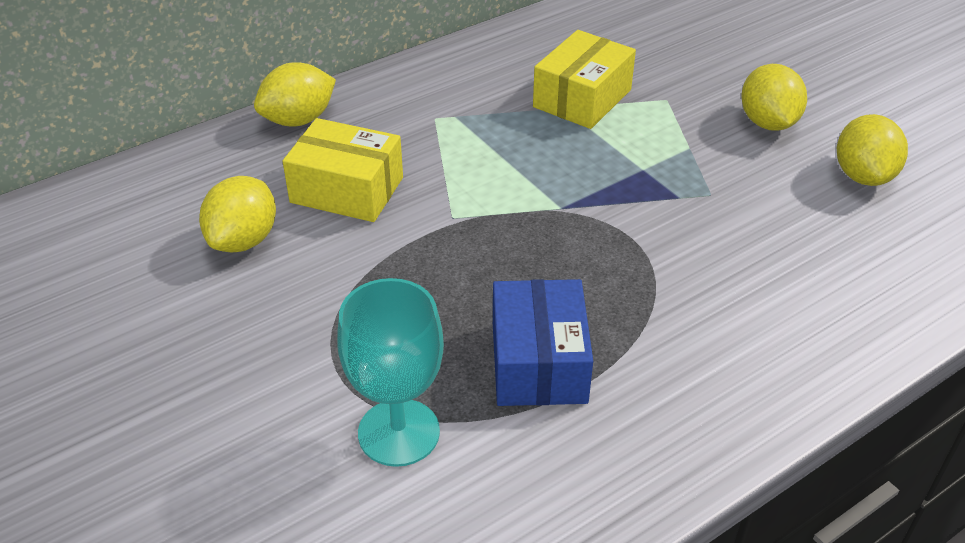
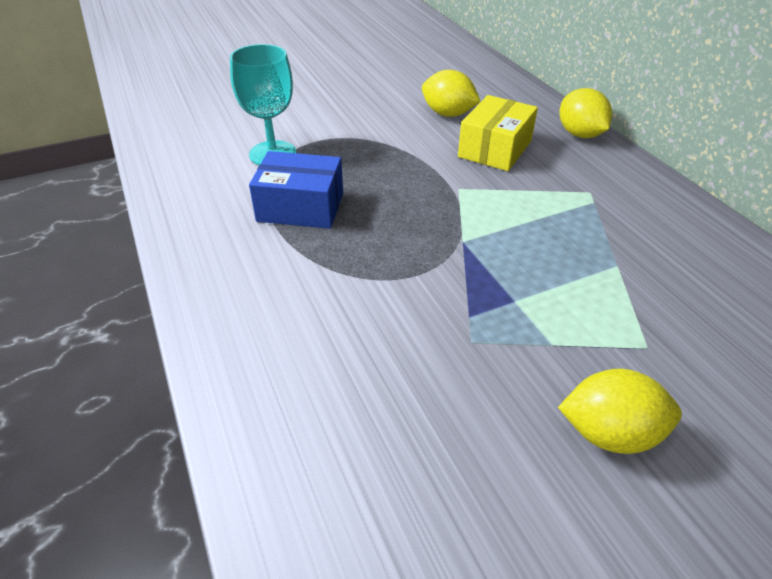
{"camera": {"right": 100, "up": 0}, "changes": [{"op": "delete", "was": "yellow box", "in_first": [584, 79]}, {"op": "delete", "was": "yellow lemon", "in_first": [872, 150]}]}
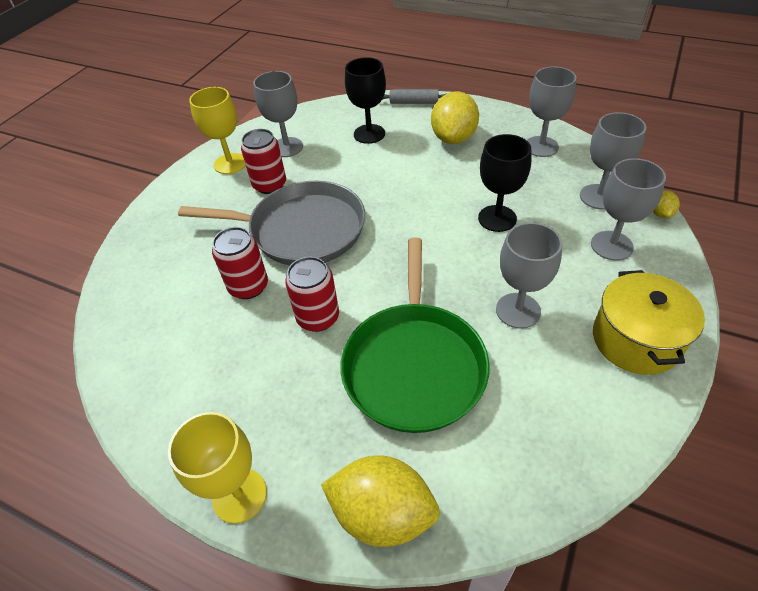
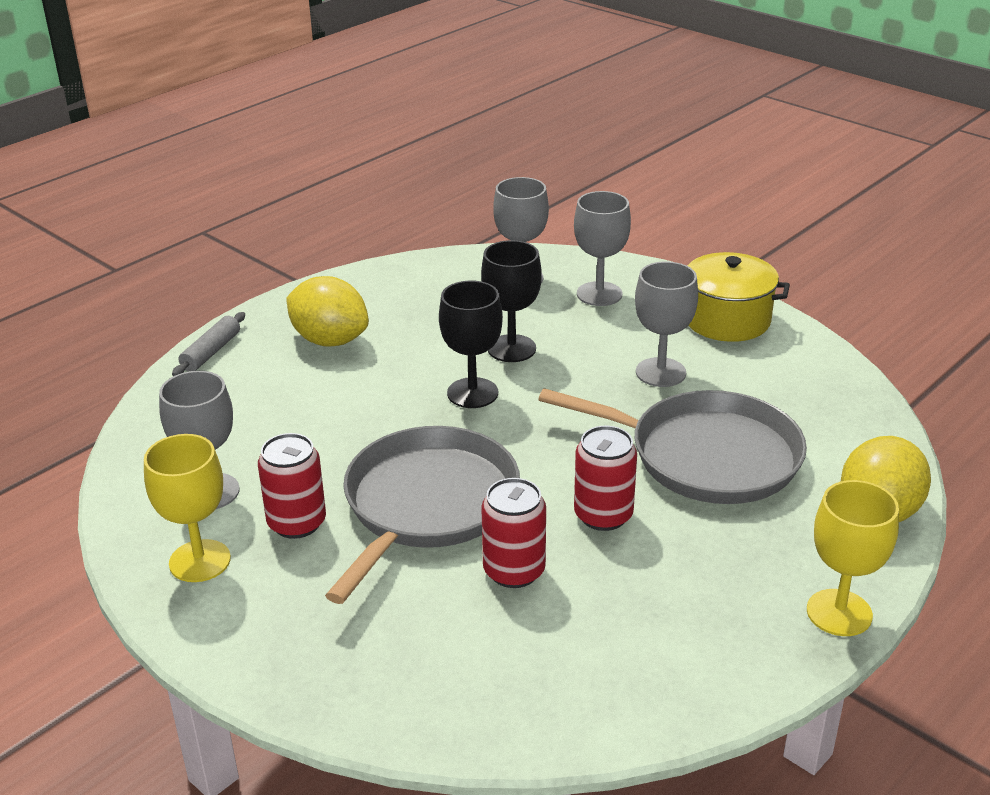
{"camera": {"right": -75, "up": -15}, "changes": [{"op": "move", "was": "jet-black wine glass", "in_first": [365, 100], "in_second": [471, 344]}, {"op": "recolor", "was": "green skillet", "now": "grey skillet", "in_first": [414, 335], "in_second": [672, 446]}, {"op": "delete", "was": "grey wine glass", "in_first": [552, 112]}, {"op": "delete", "was": "yellow lemon", "in_first": [666, 204]}]}
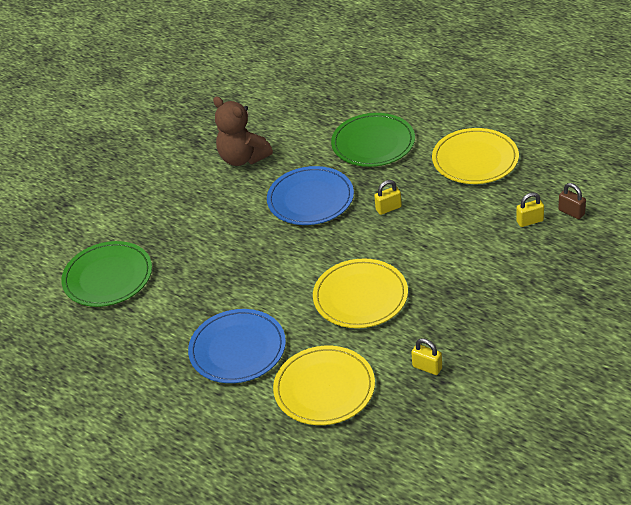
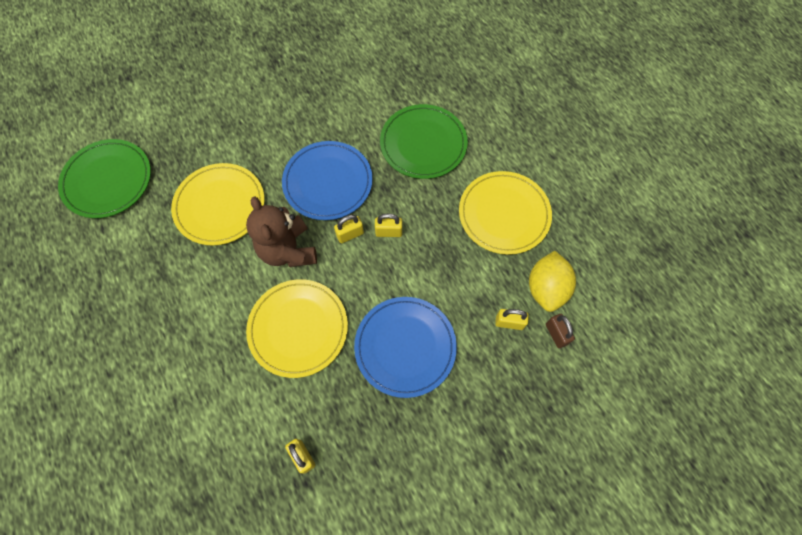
{"camera": {"right": 20, "up": 25}, "changes": [{"op": "move", "was": "yellow plate", "in_first": [324, 385], "in_second": [217, 204]}, {"op": "move", "was": "russet teddy bear", "in_first": [243, 131], "in_second": [281, 231]}, {"op": "insert", "now": "yellow small lock", "in_second": [349, 229]}, {"op": "move", "was": "cobalt plate", "in_first": [237, 346], "in_second": [405, 347]}, {"op": "insert", "now": "yellow lemon", "in_second": [552, 281]}]}
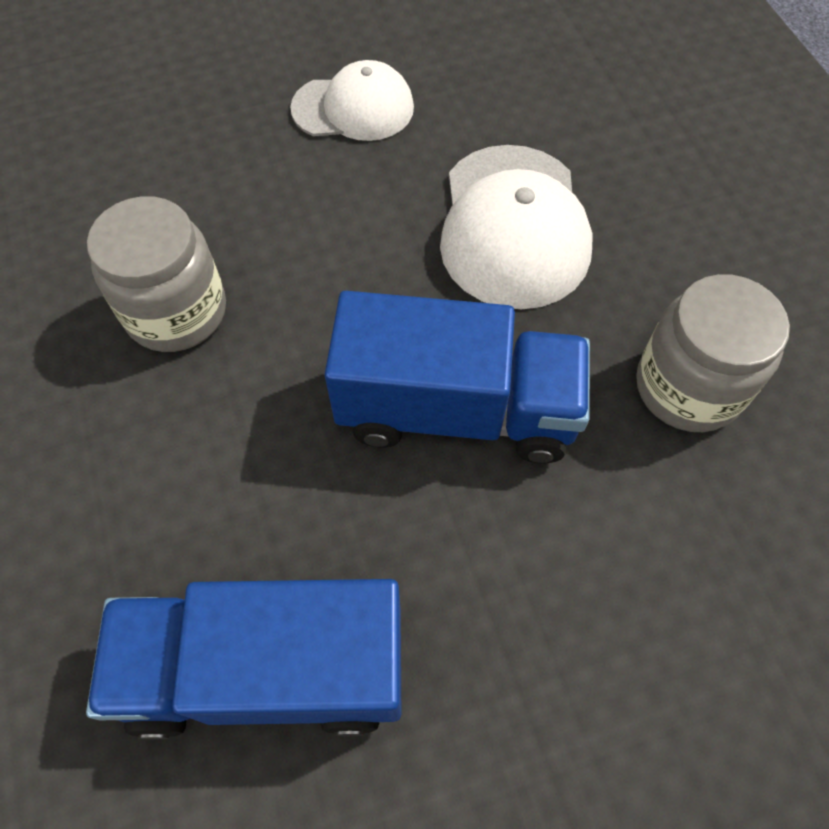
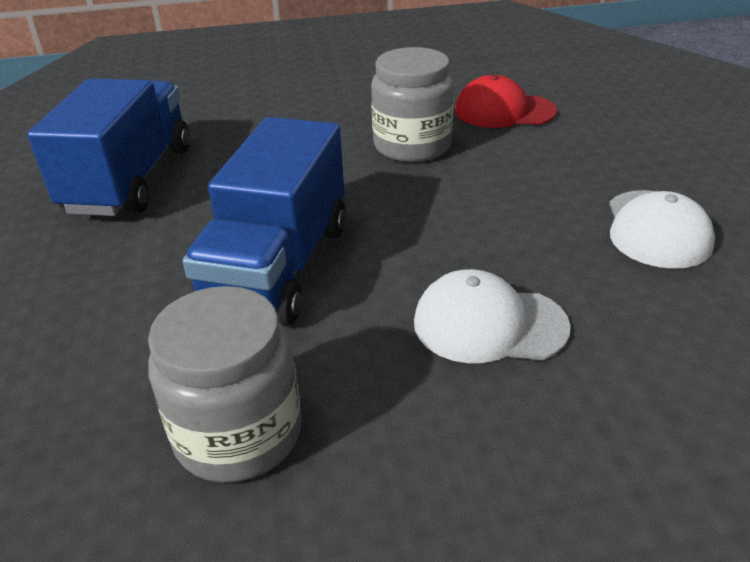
{"camera": {"right": 100, "up": -25}, "changes": [{"op": "resize", "was": "snow-white baseball cap", "in_first": [516, 227], "in_second": [492, 316], "ratio": 0.66}, {"op": "insert", "now": "scarlet baseball cap", "in_second": [506, 101]}]}
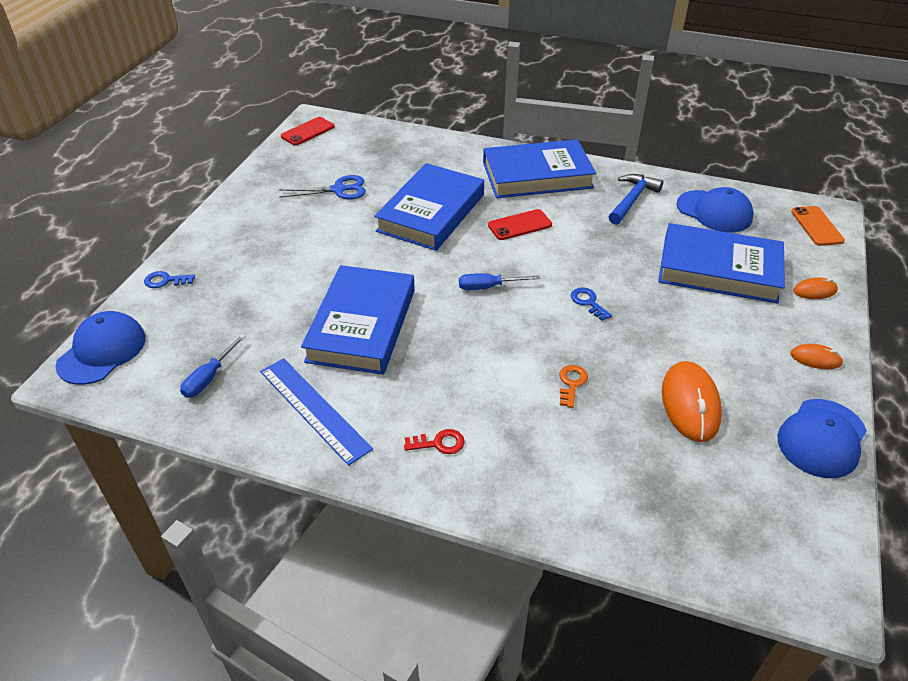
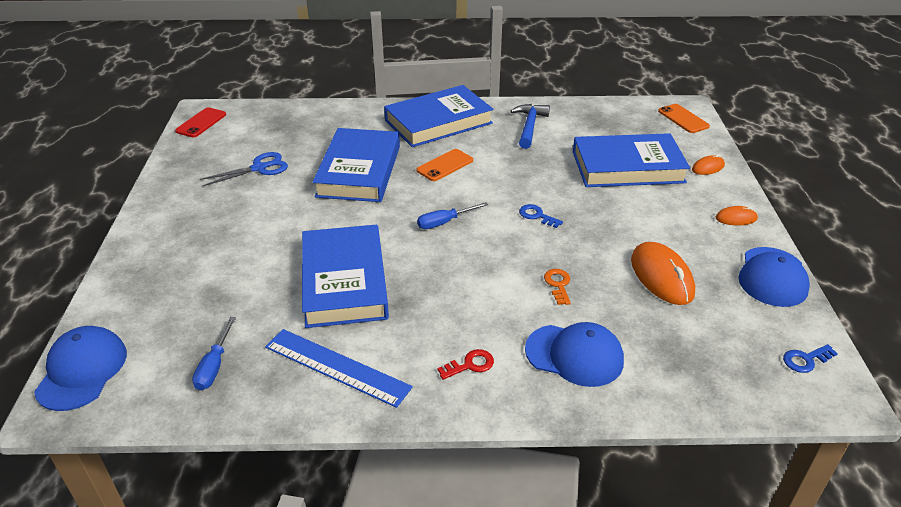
{"camera": {"right": -20, "up": -5}, "changes": [{"op": "recolor", "was": "scarlet phone", "now": "orange-coloured phone", "in_first": [520, 224], "in_second": [444, 165]}, {"op": "move", "was": "cobalt baseball cap", "in_first": [714, 209], "in_second": [574, 354]}, {"op": "move", "was": "cobalt latchkey", "in_first": [169, 279], "in_second": [810, 358]}]}
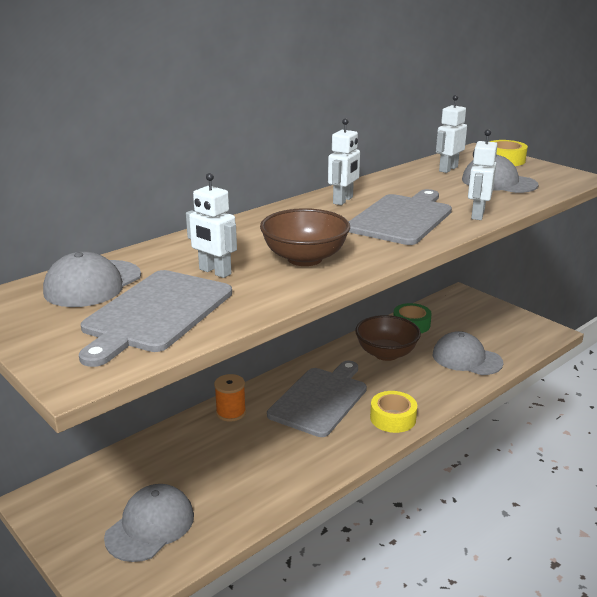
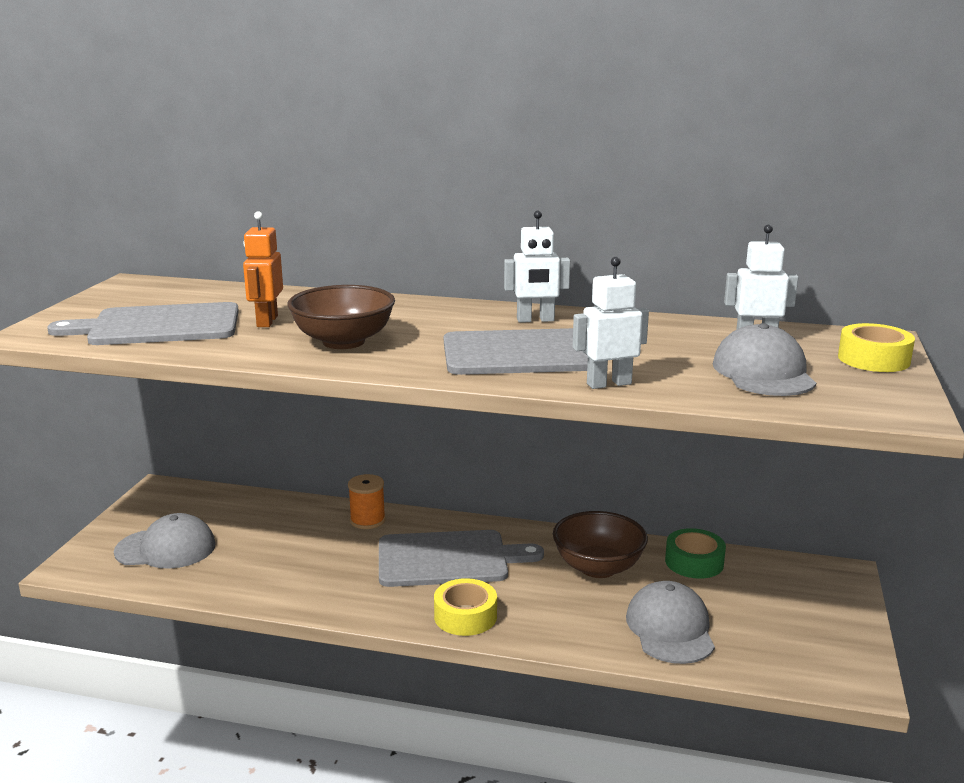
{"camera": {"right": 55, "up": -5}, "changes": [{"op": "recolor", "was": "snow-white robot", "now": "orange-coloured robot", "in_first": [211, 225], "in_second": [263, 269]}, {"op": "delete", "was": "grey baseball cap", "in_first": [92, 279]}]}
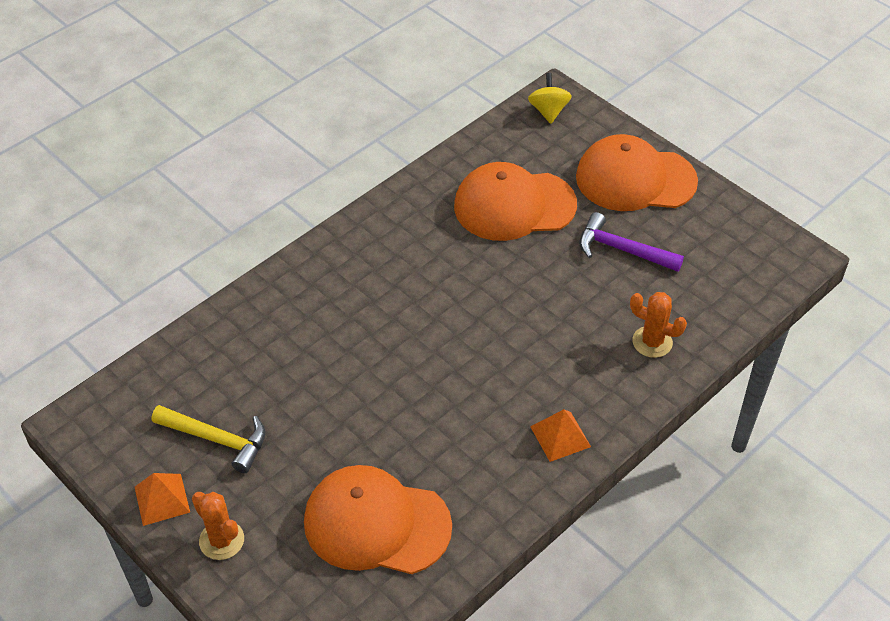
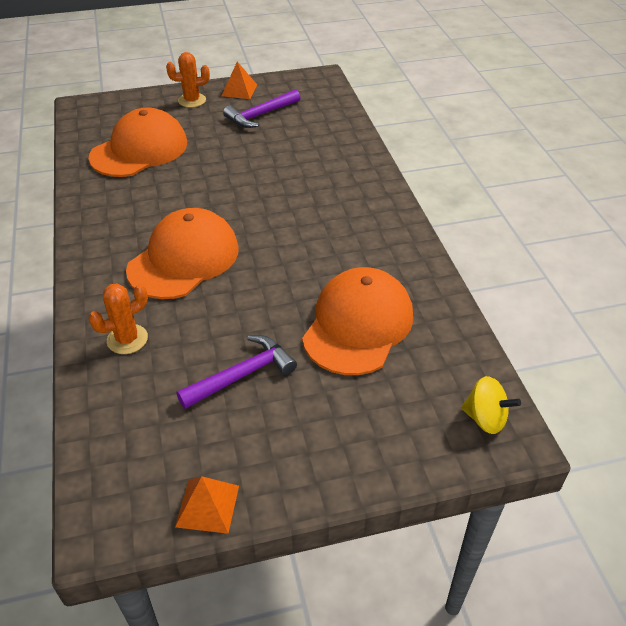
{"camera": {"right": 120, "up": -5}, "changes": [{"op": "move", "was": "orange-coloured baseball cap", "in_first": [637, 172], "in_second": [182, 253]}, {"op": "move", "was": "orange-coloured pyramid", "in_first": [560, 435], "in_second": [207, 505]}, {"op": "recolor", "was": "yellow hammer", "now": "royal purple hammer", "in_first": [208, 439], "in_second": [262, 108]}]}
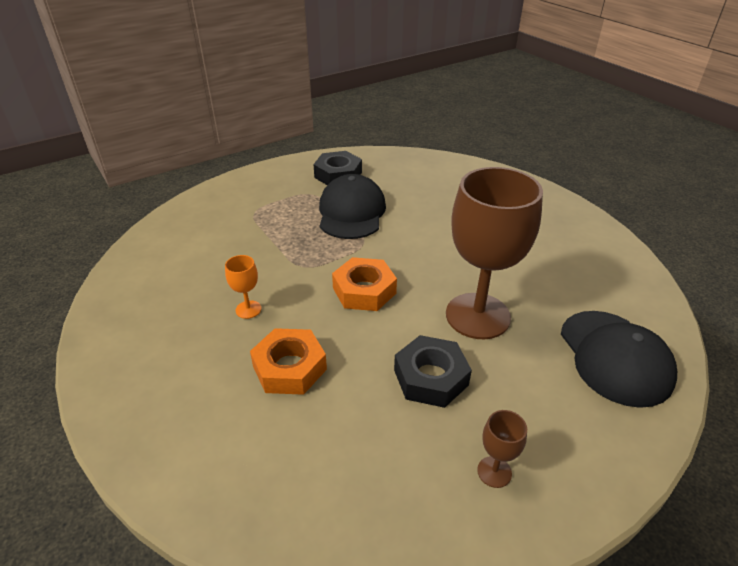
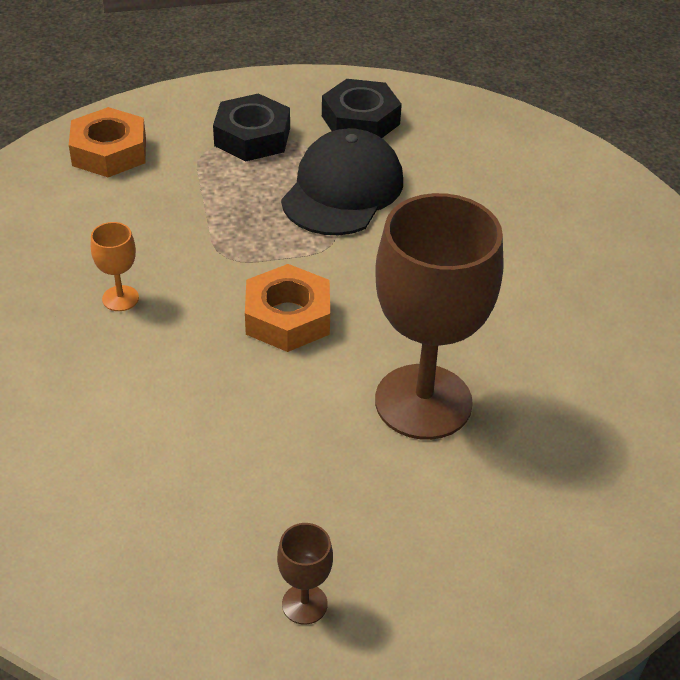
{"camera": {"right": 20, "up": 5}, "changes": [{"op": "move", "was": "orange-coloured hexagon nut", "in_first": [288, 361], "in_second": [107, 142]}, {"op": "move", "was": "jet-black hexagon nut", "in_first": [433, 371], "in_second": [251, 127]}, {"op": "delete", "was": "jet-black baseball cap", "in_first": [619, 359]}]}
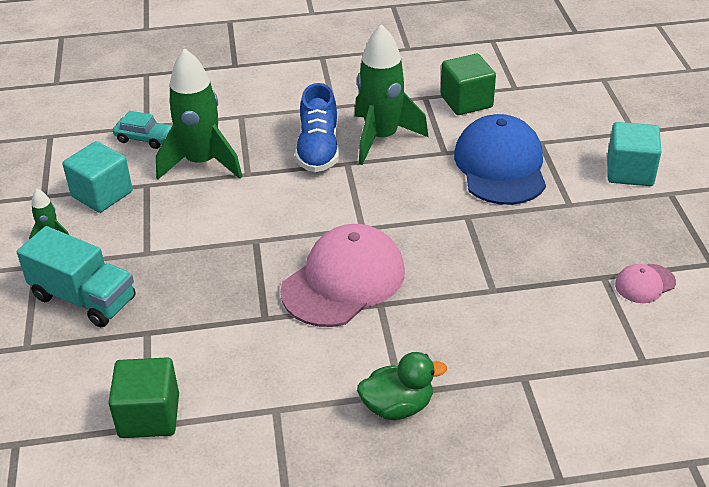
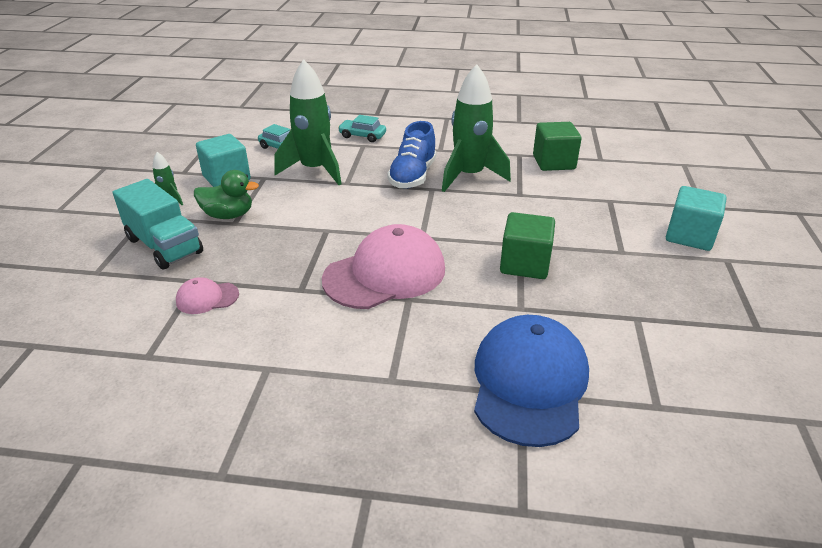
{"camera": {"right": 15, "up": -5}, "changes": [{"op": "move", "was": "rose-pink baseball cap", "in_first": [645, 283], "in_second": [207, 295]}, {"op": "move", "was": "green toy duck", "in_first": [402, 386], "in_second": [226, 194]}, {"op": "insert", "now": "teal automobile", "in_second": [362, 128]}, {"op": "move", "was": "cobalt baseball cap", "in_first": [500, 159], "in_second": [531, 381]}, {"op": "move", "was": "green cube", "in_first": [143, 398], "in_second": [527, 245]}]}
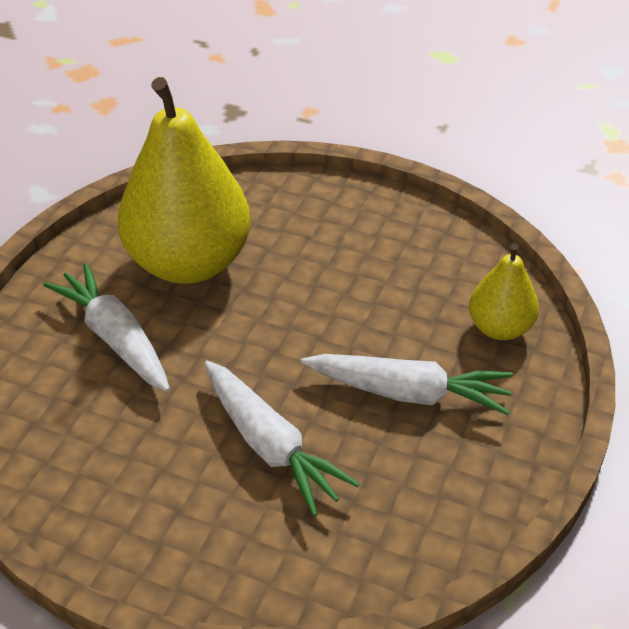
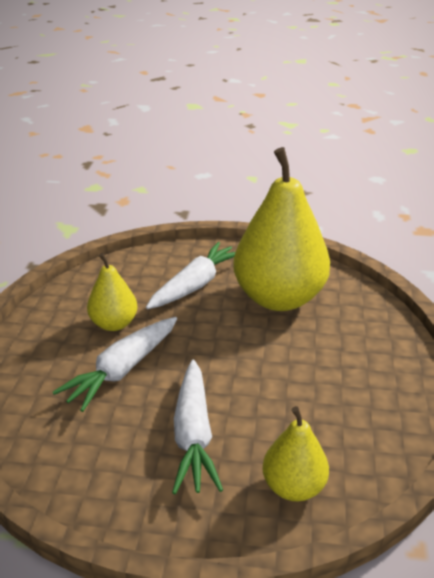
{"camera": {"right": 75, "up": -10}, "changes": [{"op": "insert", "now": "yellow toy pear", "in_second": [112, 292]}]}
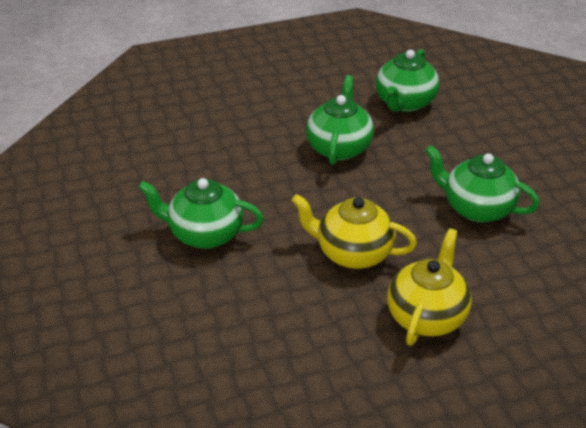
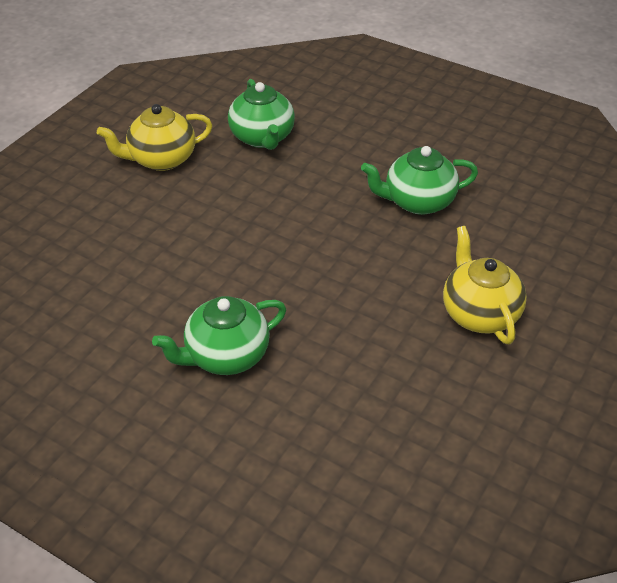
{"camera": {"right": -40, "up": 5}, "changes": [{"op": "move", "was": "yellow tea pot", "in_first": [354, 231], "in_second": [155, 137]}, {"op": "delete", "was": "green tea pot", "in_first": [340, 120]}]}
